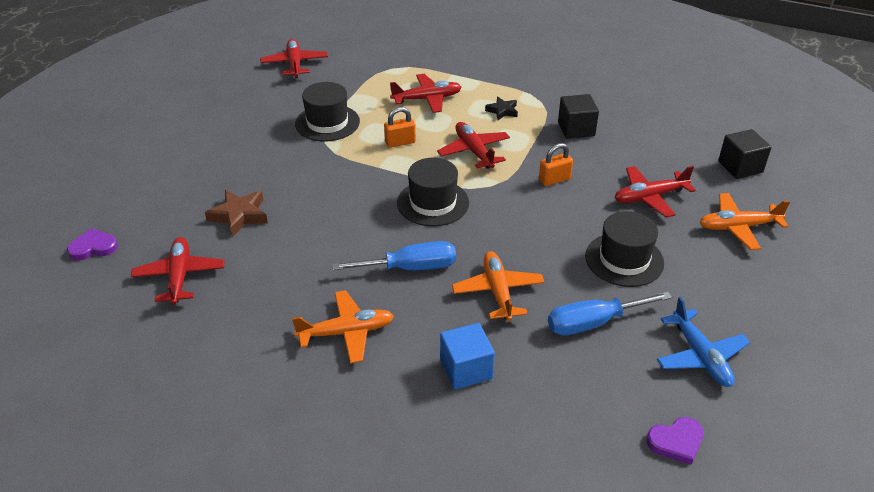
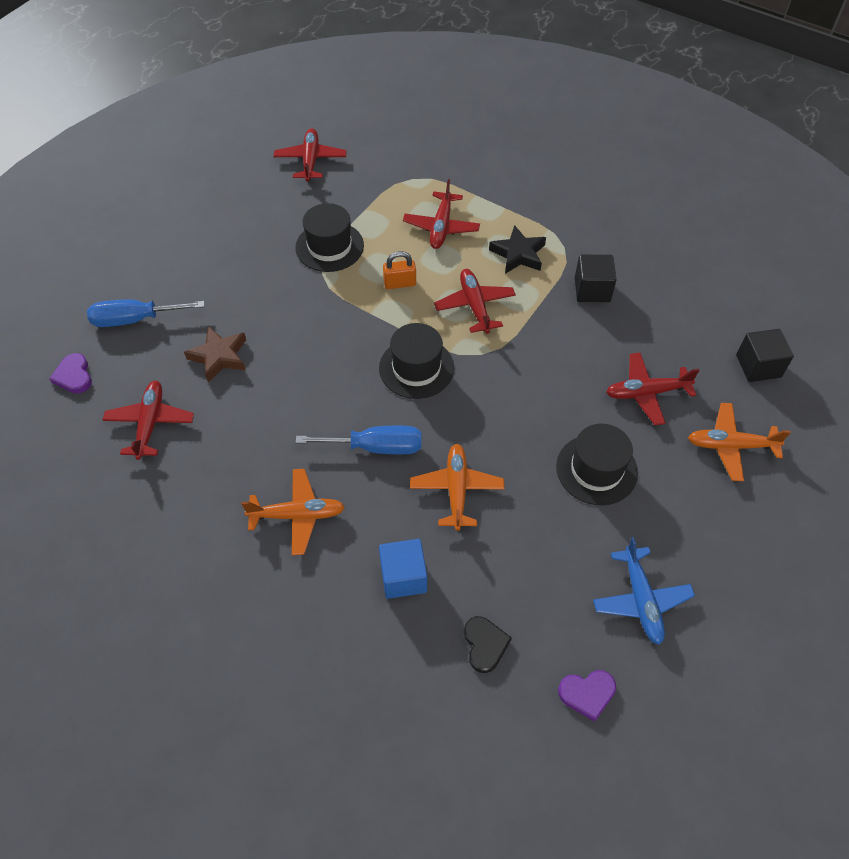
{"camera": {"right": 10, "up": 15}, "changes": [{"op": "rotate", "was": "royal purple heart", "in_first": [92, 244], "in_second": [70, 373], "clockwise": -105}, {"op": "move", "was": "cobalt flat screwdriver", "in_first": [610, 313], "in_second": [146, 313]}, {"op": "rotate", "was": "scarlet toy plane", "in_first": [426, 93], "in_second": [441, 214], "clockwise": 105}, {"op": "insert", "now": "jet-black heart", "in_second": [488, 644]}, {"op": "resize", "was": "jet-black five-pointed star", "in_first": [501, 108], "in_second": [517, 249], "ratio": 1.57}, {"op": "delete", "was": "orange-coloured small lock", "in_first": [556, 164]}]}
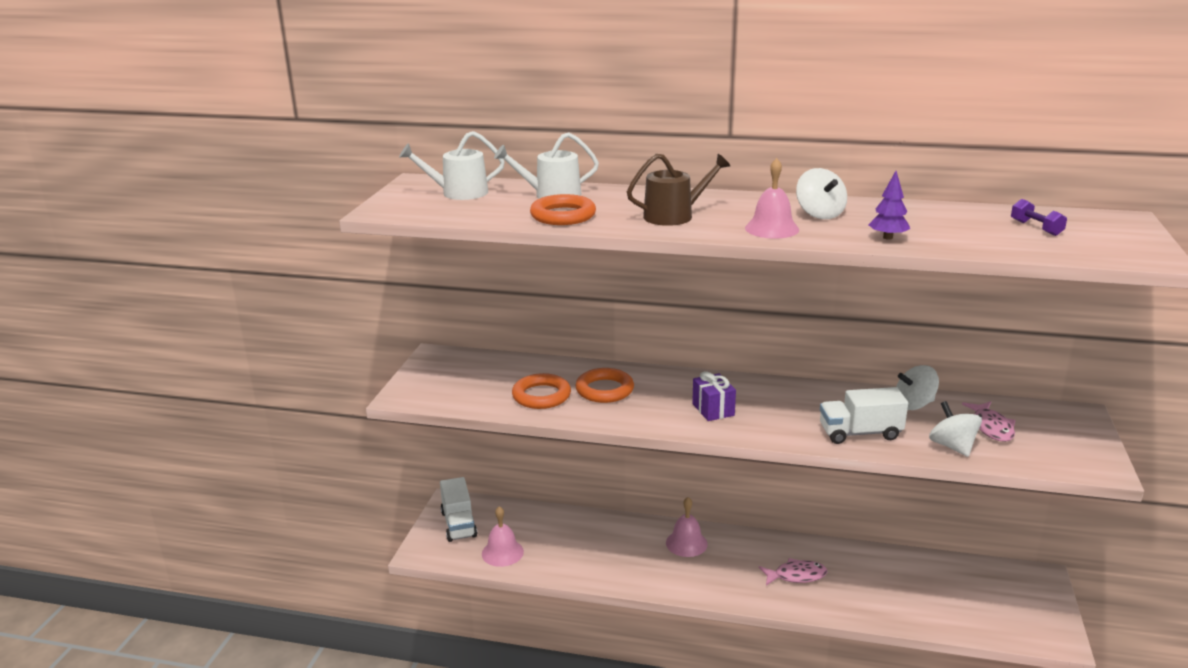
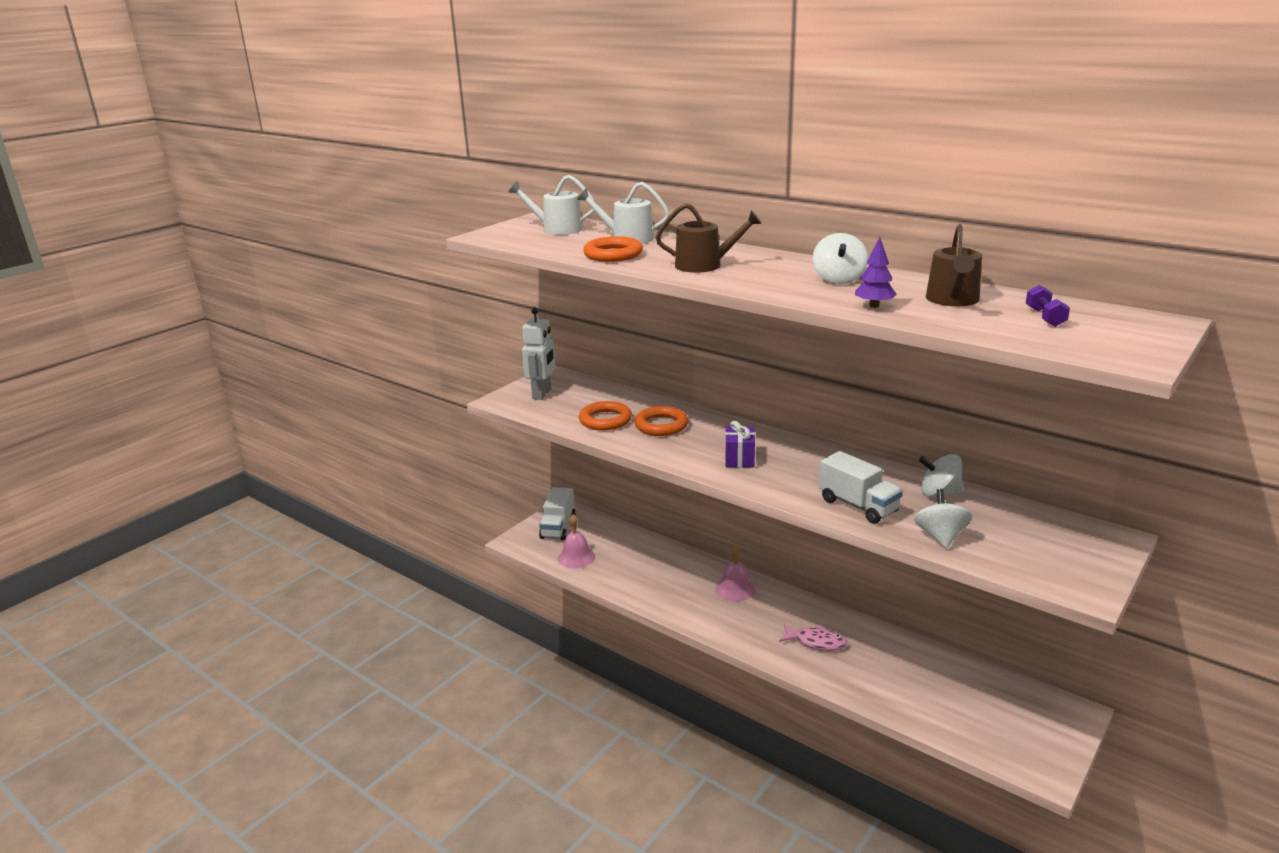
{"camera": {"right": 25, "up": 0}, "changes": [{"op": "insert", "now": "snow-white robot", "in_second": [538, 353]}, {"op": "rotate", "was": "snow-white toy truck", "in_first": [864, 415], "in_second": [861, 487], "clockwise": -150}, {"op": "insert", "now": "russet sprinkling can", "in_second": [954, 265]}, {"op": "delete", "was": "rose-pink hand bell", "in_first": [772, 198]}, {"op": "delete", "was": "rose-pink fish figure", "in_first": [989, 422]}]}
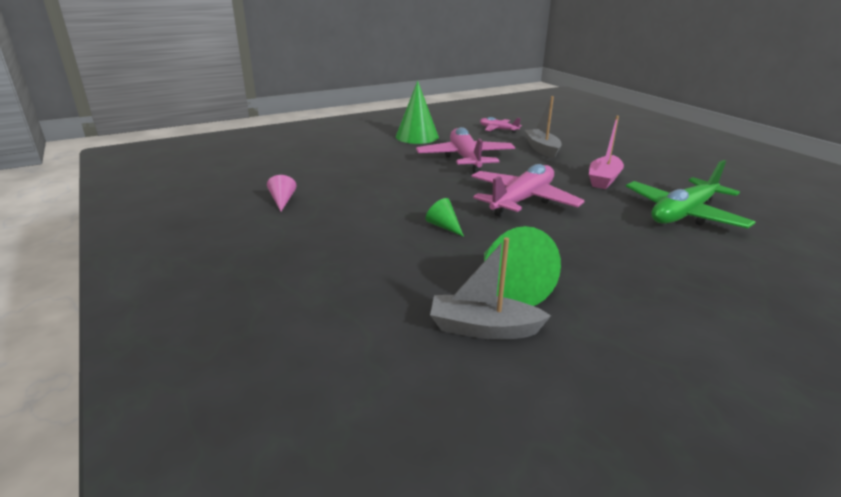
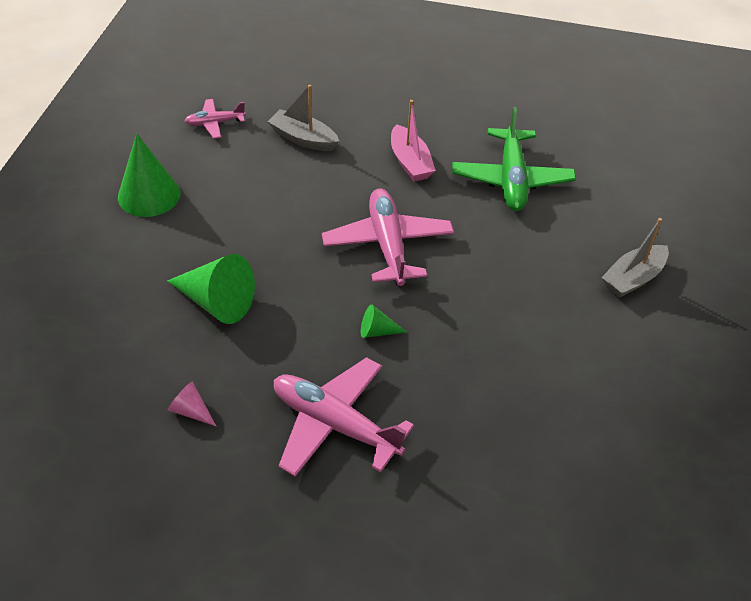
{"camera": {"right": -50, "up": 20}, "changes": [{"op": "move", "was": "green solid cone", "in_first": [522, 266], "in_second": [211, 289]}, {"op": "move", "was": "rose-pink toy plane", "in_first": [465, 150], "in_second": [344, 417]}, {"op": "move", "was": "grey sailboat", "in_first": [490, 288], "in_second": [635, 258]}]}
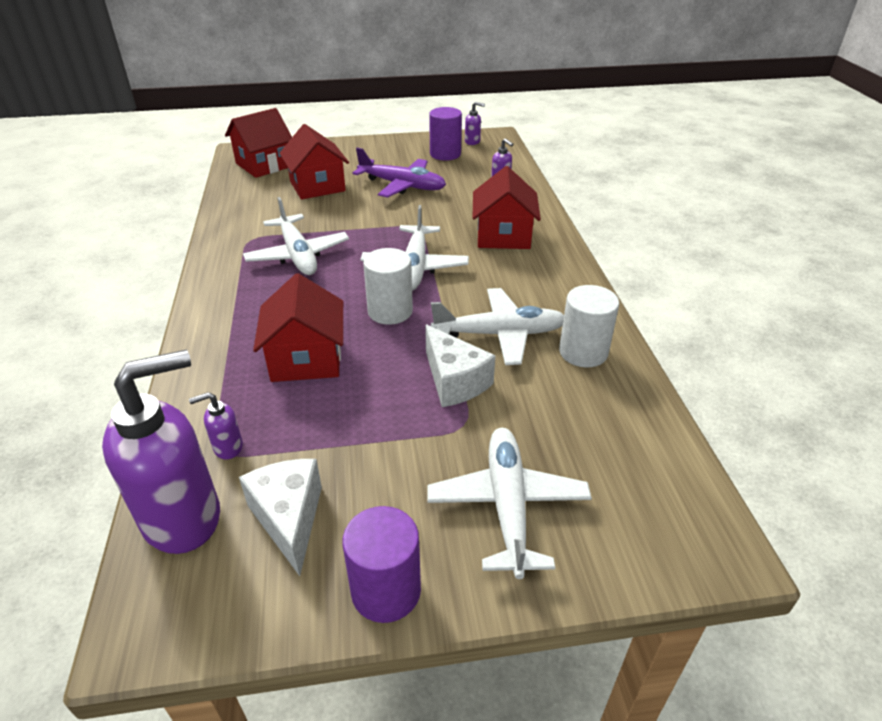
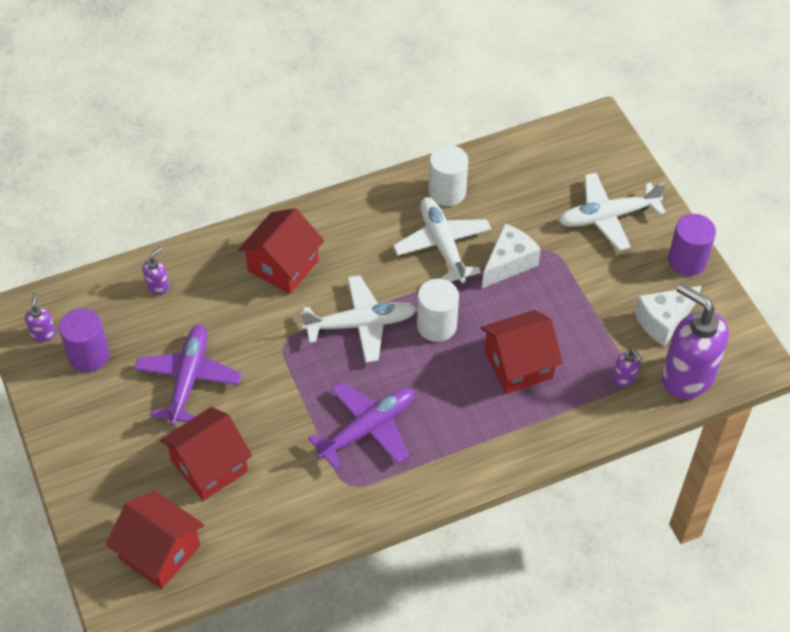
{"camera": {"right": -105, "up": 15}, "changes": [{"op": "rotate", "was": "scarlet cottage", "in_first": [507, 207], "in_second": [281, 251], "clockwise": -45}, {"op": "recolor", "was": "snow-white toy plane", "now": "royal purple toy plane", "in_first": [296, 236], "in_second": [361, 425]}]}
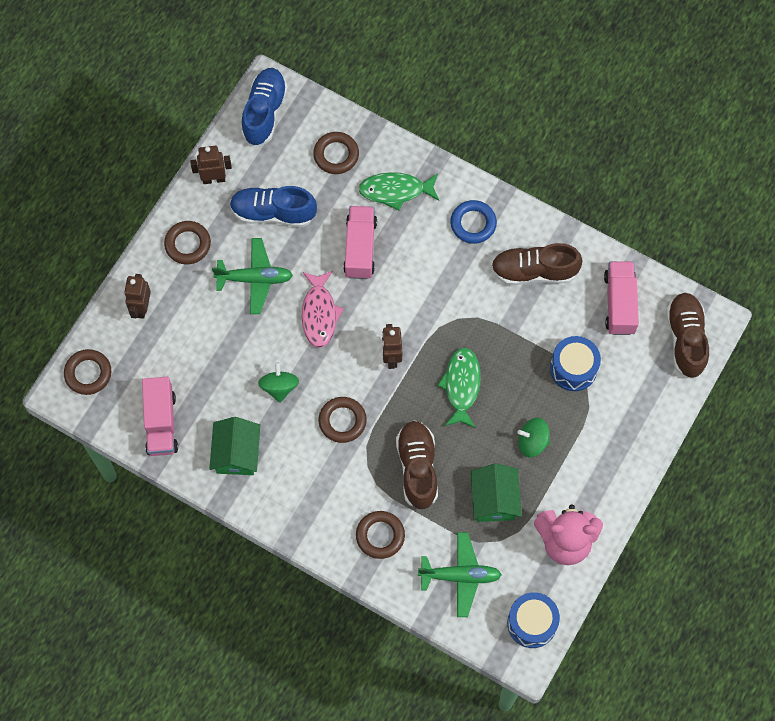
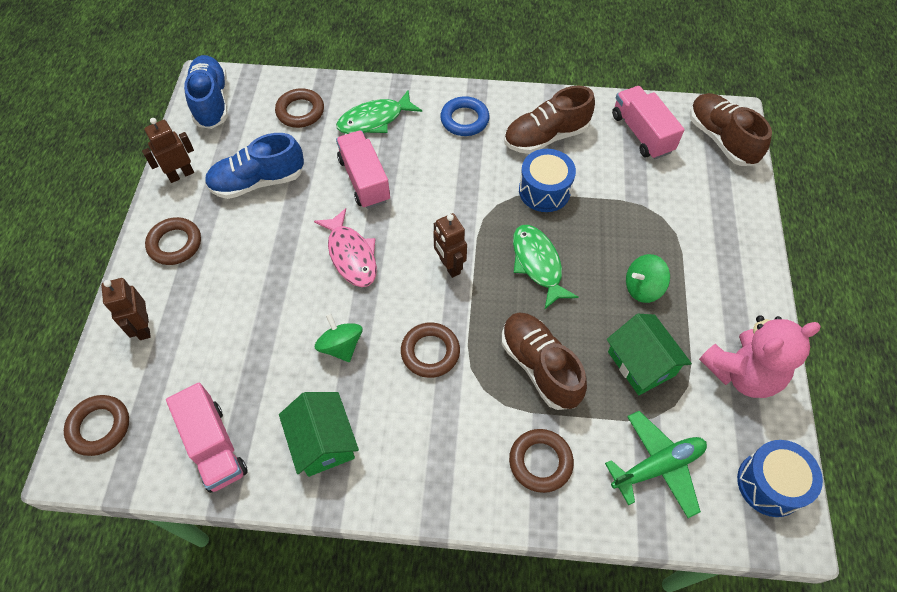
{"camera": {"right": -25, "up": -10}, "changes": [{"op": "move", "was": "cobalt snare drum", "in_first": [575, 363], "in_second": [547, 180]}, {"op": "delete", "was": "green toy plane", "in_first": [252, 276]}]}
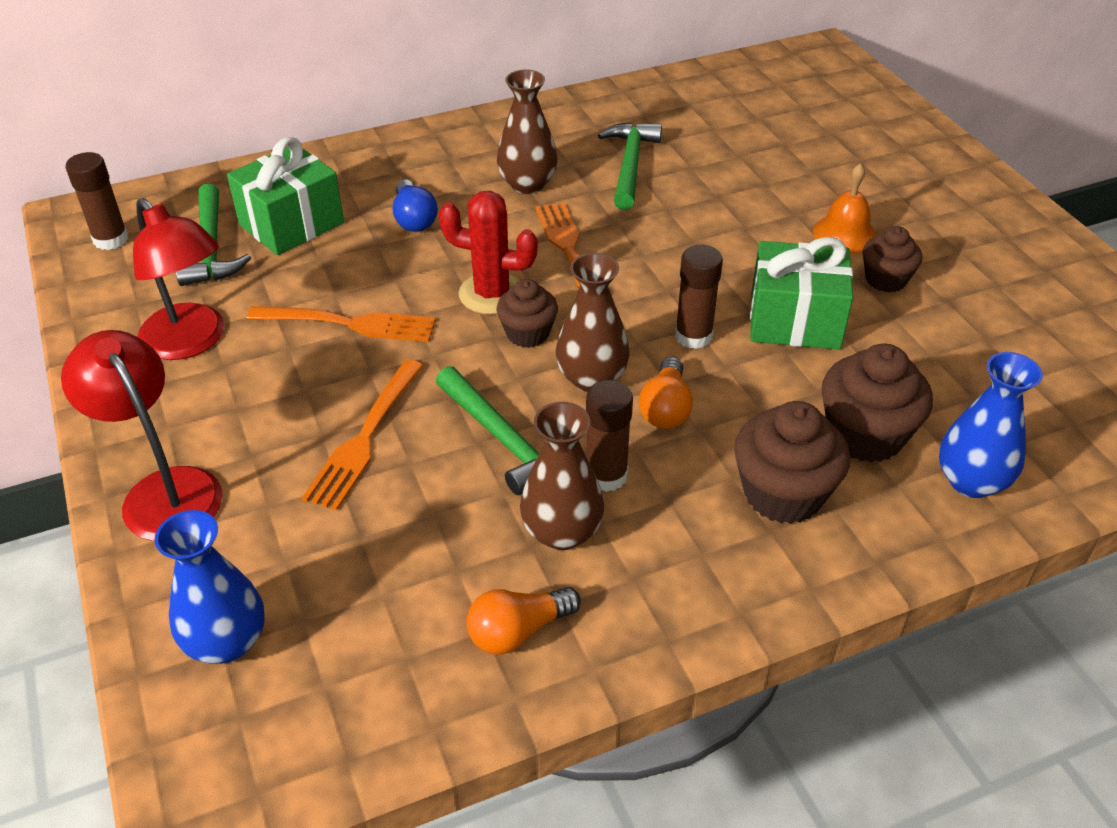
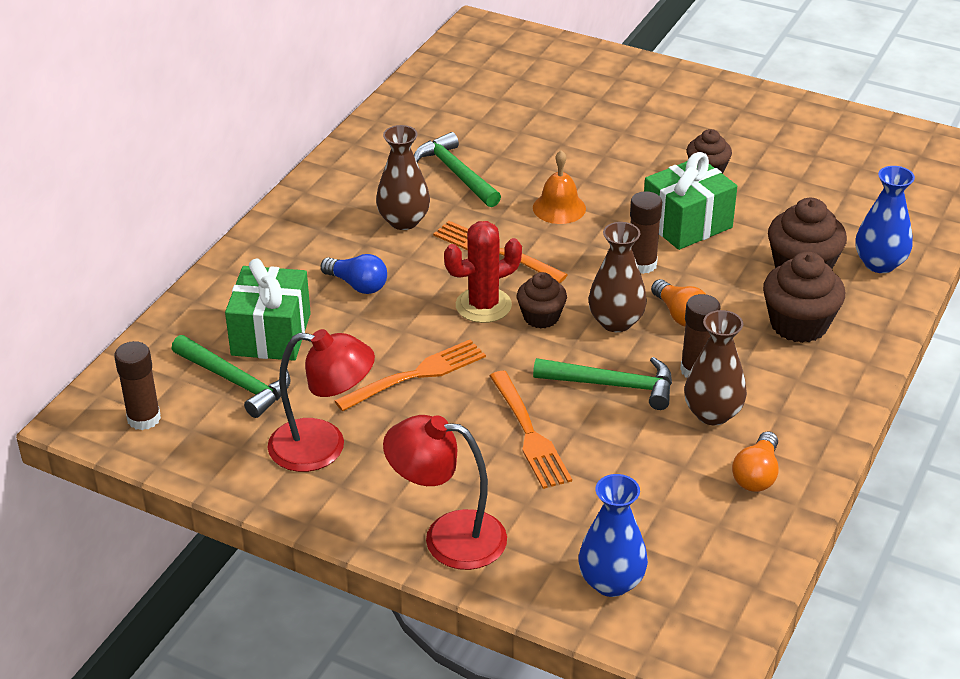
{"camera": {"right": -40, "up": -5}, "changes": [{"op": "move", "was": "orange-coloured hand bell", "in_first": [845, 208], "in_second": [559, 187]}]}
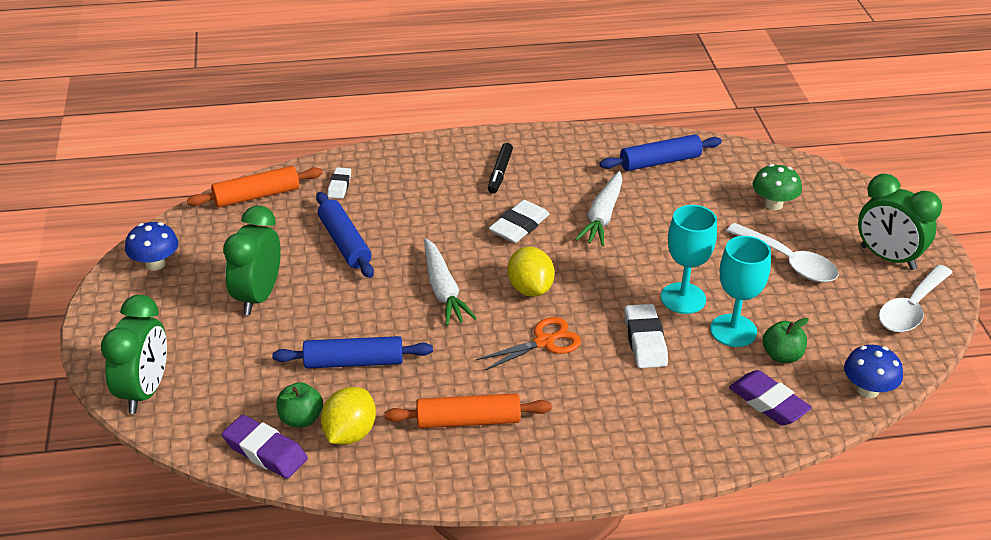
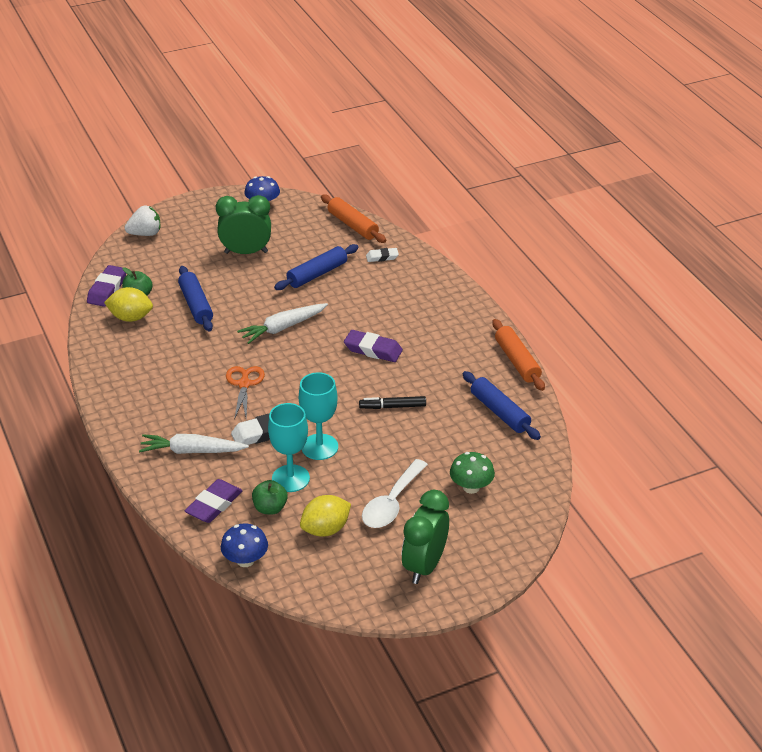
{"camera": {"right": 75, "up": 0}, "changes": [{"op": "replace", "was": "green alarm clock", "now": "snow-white strawberry", "in_first": [134, 354], "in_second": [142, 221]}, {"op": "move", "was": "snow-white carrot", "in_first": [599, 208], "in_second": [194, 444]}, {"op": "rotate", "was": "orange-coloured shears", "in_first": [528, 344], "in_second": [245, 393], "clockwise": -135}, {"op": "move", "was": "yellow lemon", "in_first": [531, 272], "in_second": [325, 516]}, {"op": "recolor", "was": "snow-white gum eraser", "now": "royal purple gum eraser", "in_first": [519, 221], "in_second": [373, 346]}, {"op": "move", "was": "jet-black marker", "in_first": [500, 168], "in_second": [392, 402]}, {"op": "move", "was": "orange-coloured rolling pin", "in_first": [468, 410], "in_second": [518, 355]}, {"op": "delete", "was": "snow-white teaspoon", "in_first": [916, 298]}]}
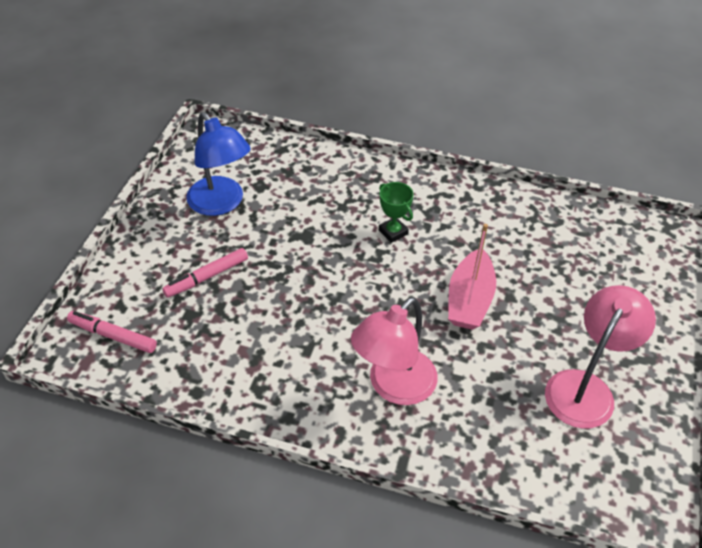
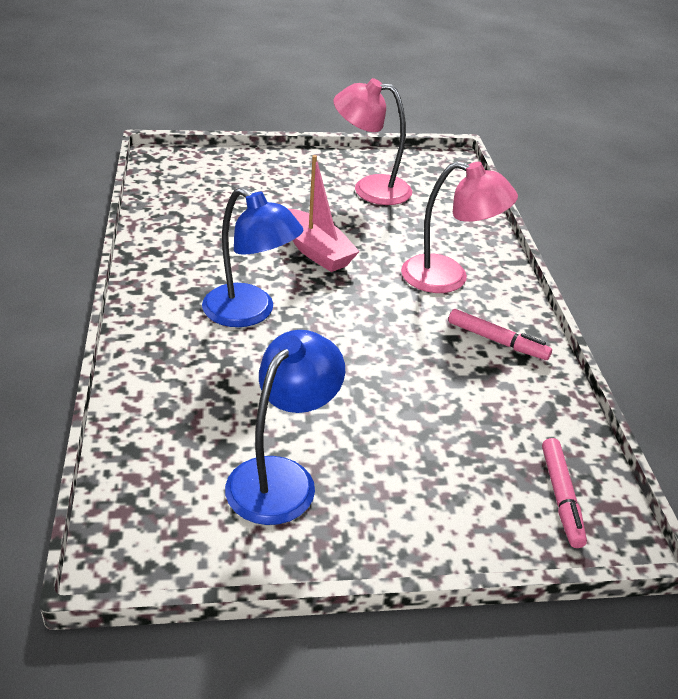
{"camera": {"right": -115, "up": -10}, "changes": [{"op": "replace", "was": "green prize cup", "now": "cobalt desk lamp", "in_first": [396, 212], "in_second": [253, 257]}, {"op": "rotate", "was": "rose-pink sailboat", "in_first": [472, 277], "in_second": [323, 213], "clockwise": 60}, {"op": "move", "was": "rose-pink marker", "in_first": [205, 273], "in_second": [500, 334]}]}
